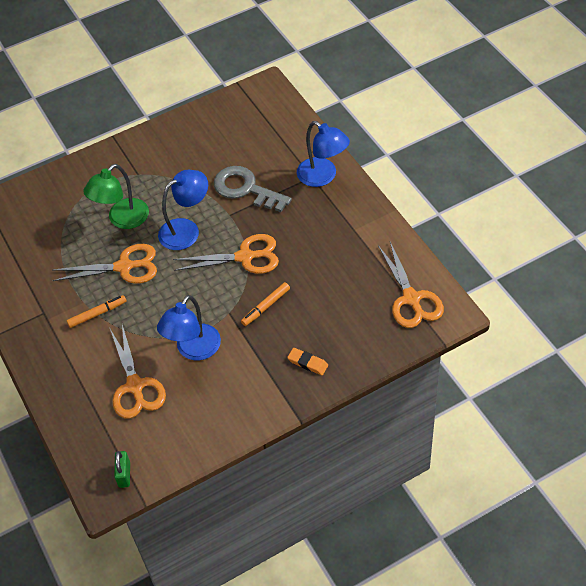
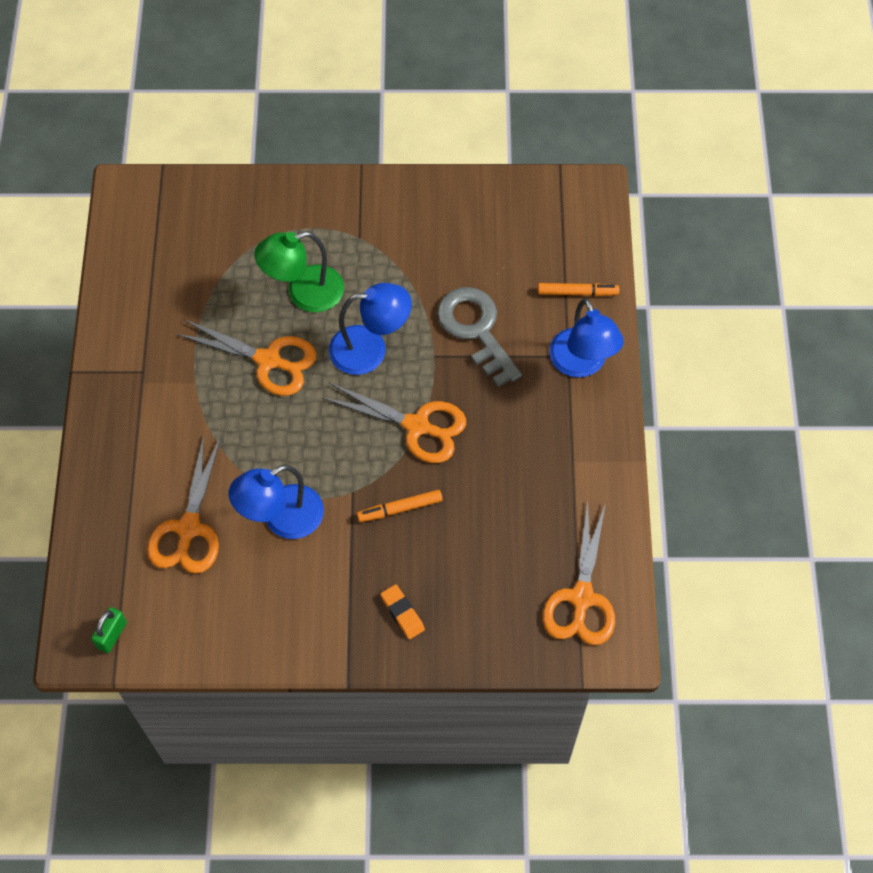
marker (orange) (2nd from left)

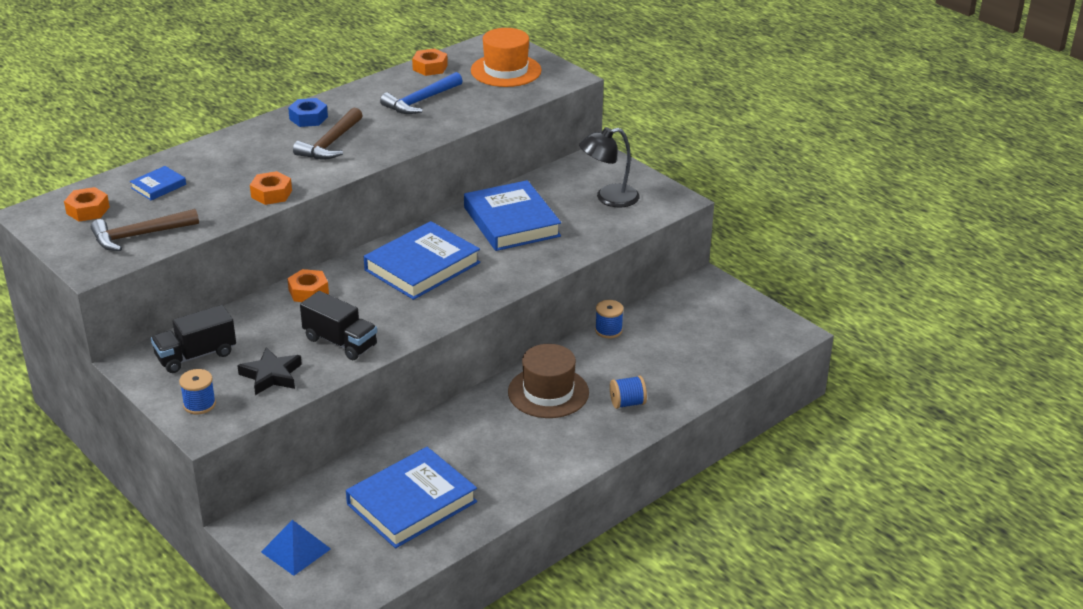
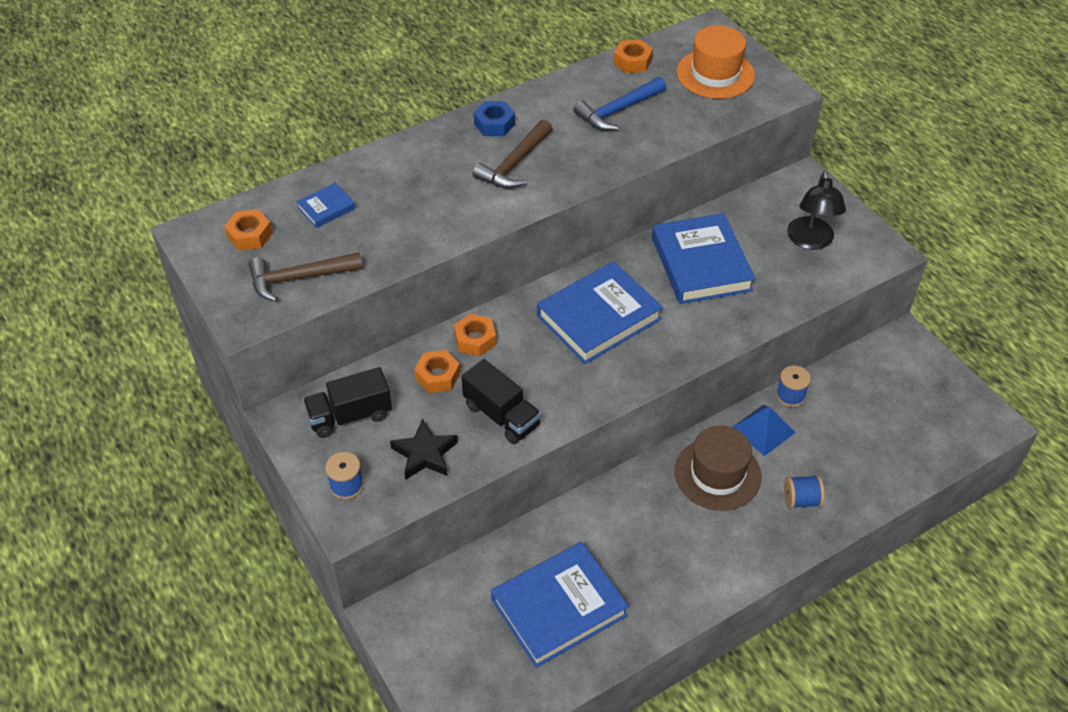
nut (orange) (2nd from left)
pyramid (blue)
lamp (black)

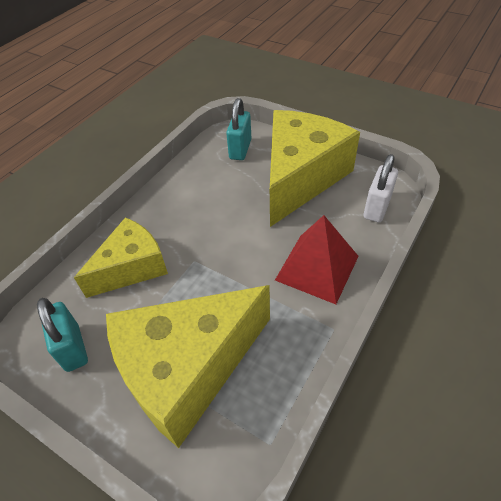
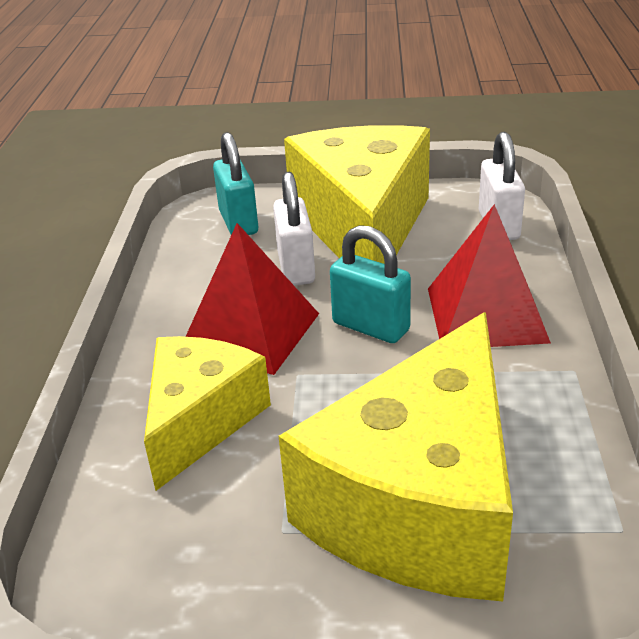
pyramid (red) (1st from left)
padlock (white) (1st from left)
padlock (turquoise) (2nd from left)

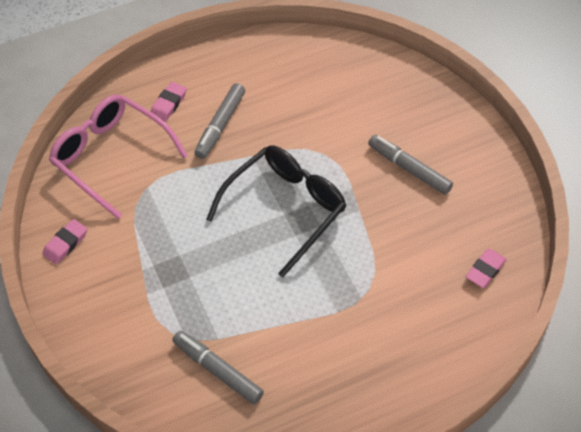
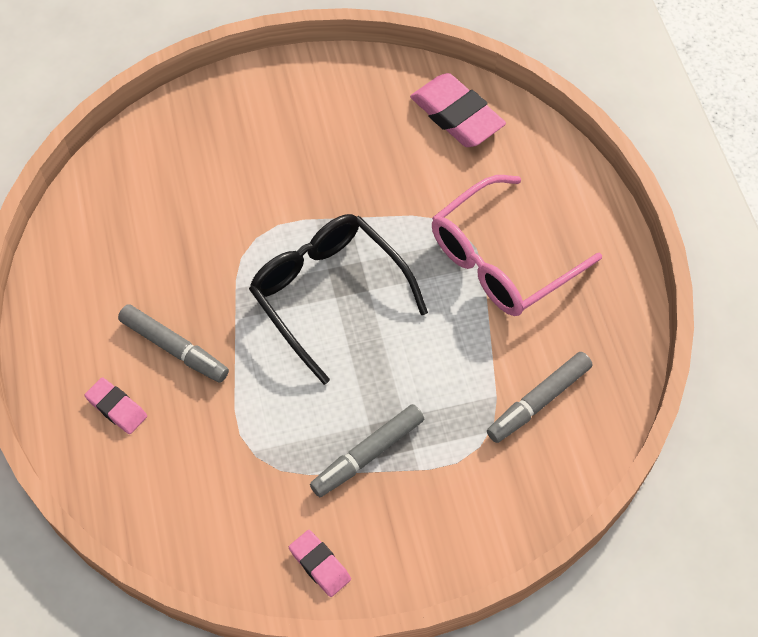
glasses (pink)
marker (grey) (2nd from left)
eraser (pink) (3rd from left)

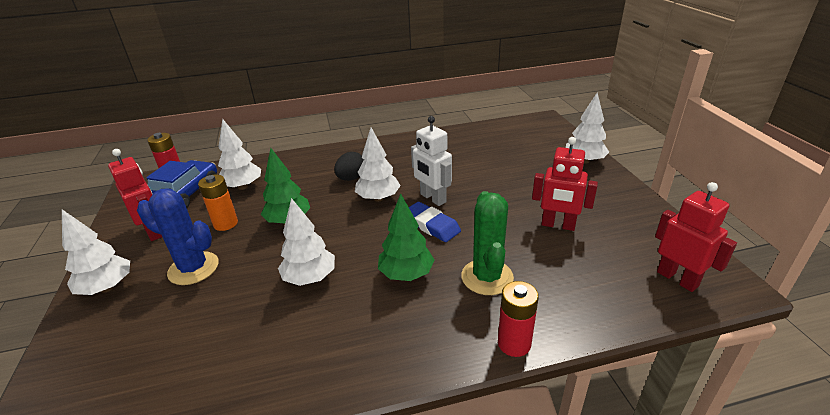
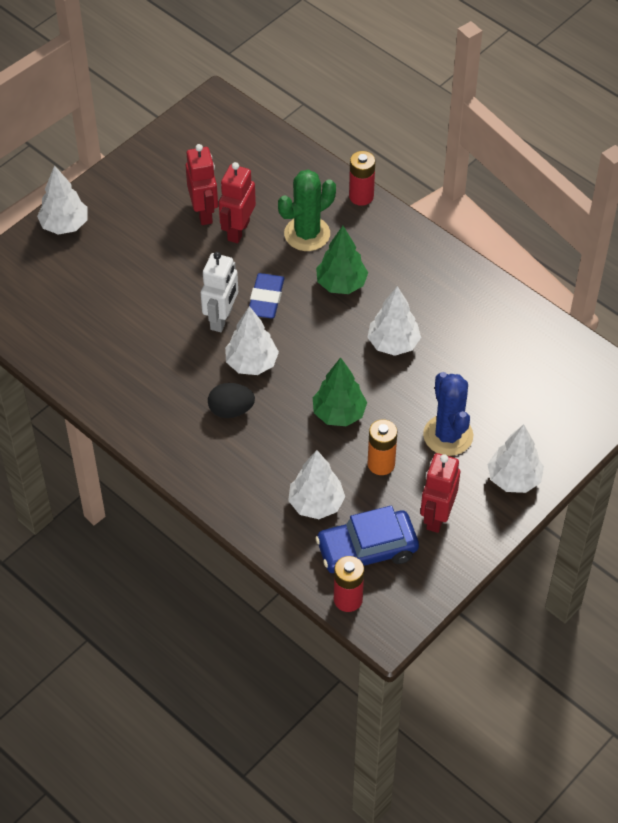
robot (red) (2nd from left)

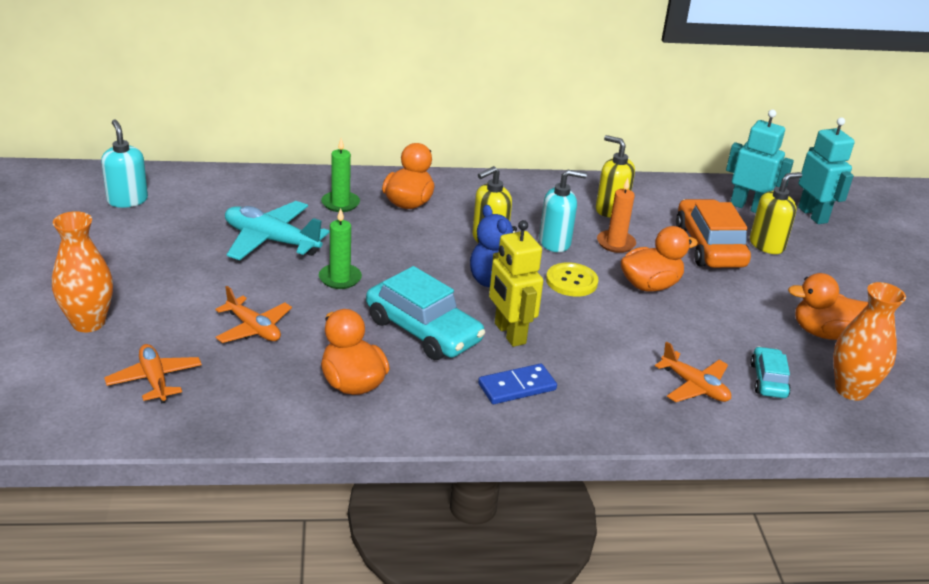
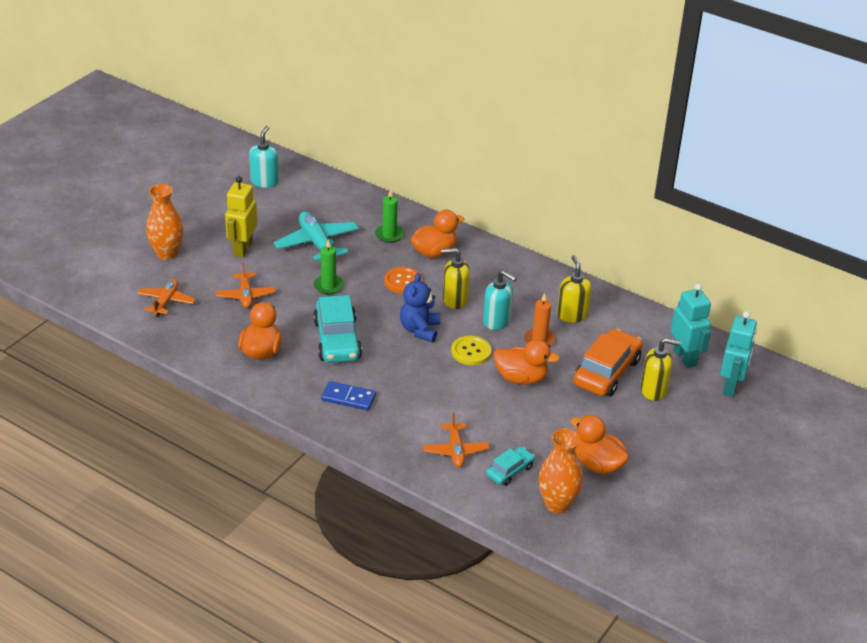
button (orange)
robot (yellow)

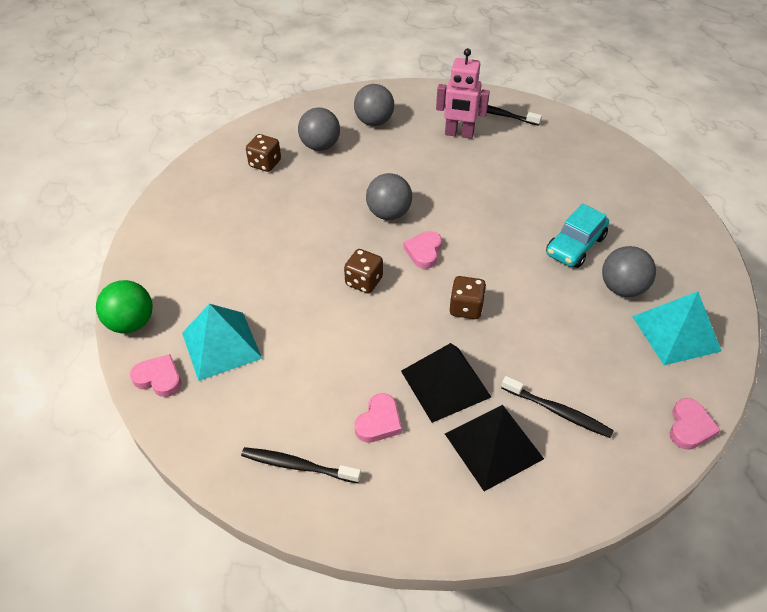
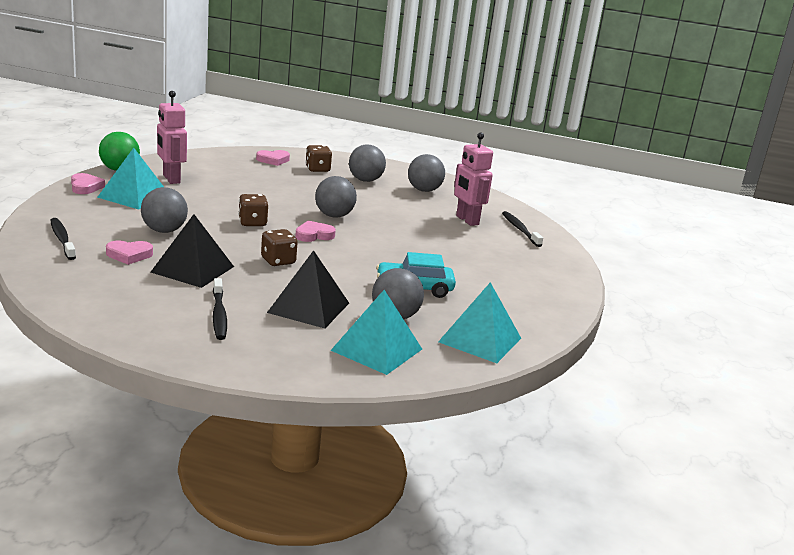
ball (grey) (1st from left)
robot (pink) (1st from left)
pyramid (turquoise) (3rd from left)
pyramid (black) (2nd from left)
heart (pink) (3rd from left)

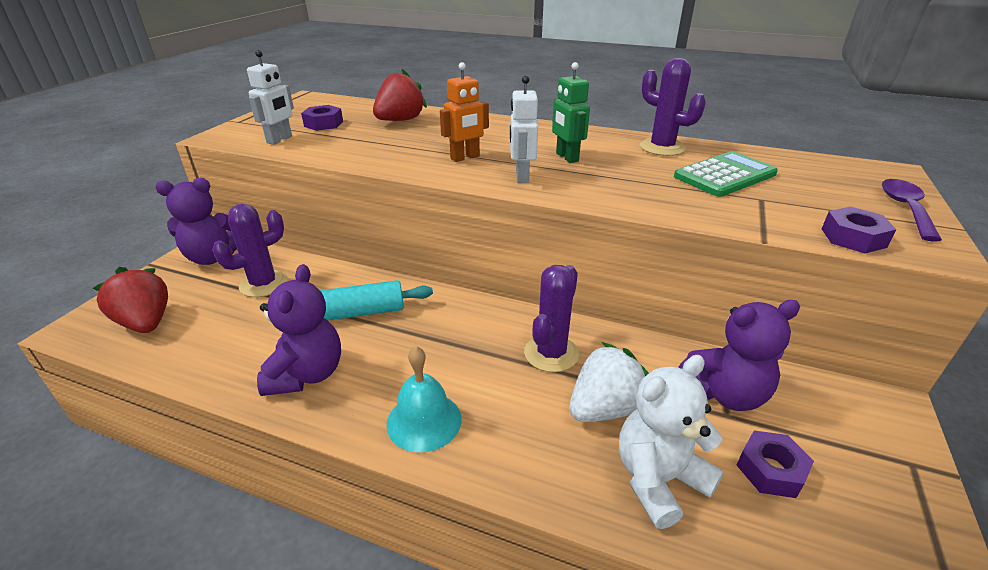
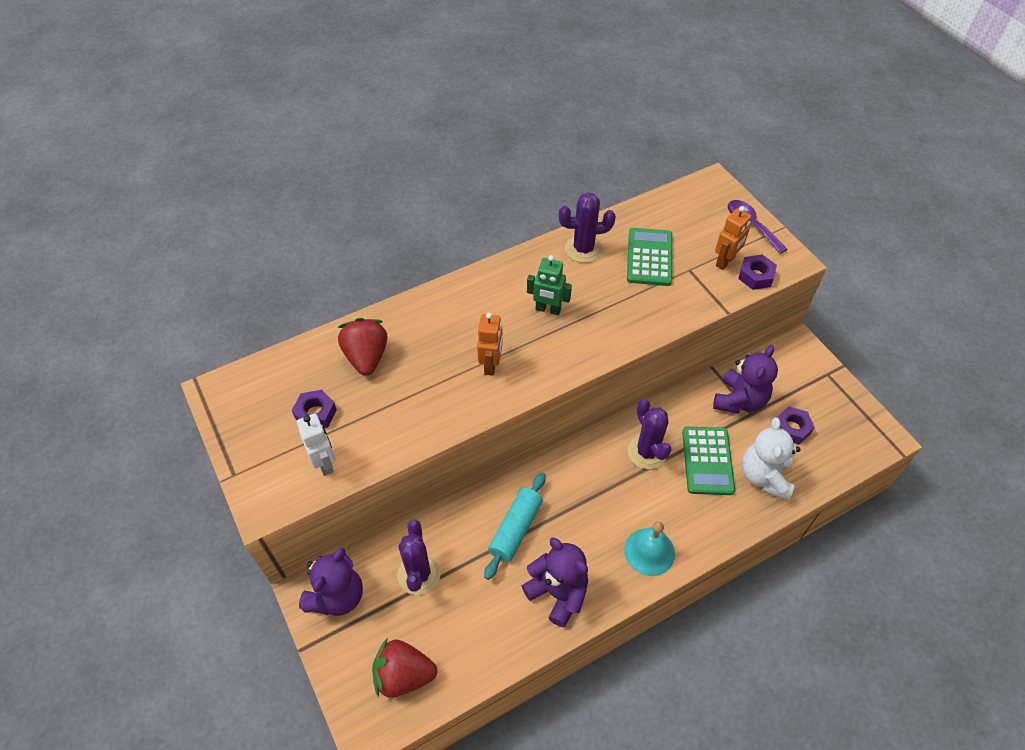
robot (white) (2nd from left in the first image)
robot (orange) (2nd from left)
calculator (green) (2nd from left)

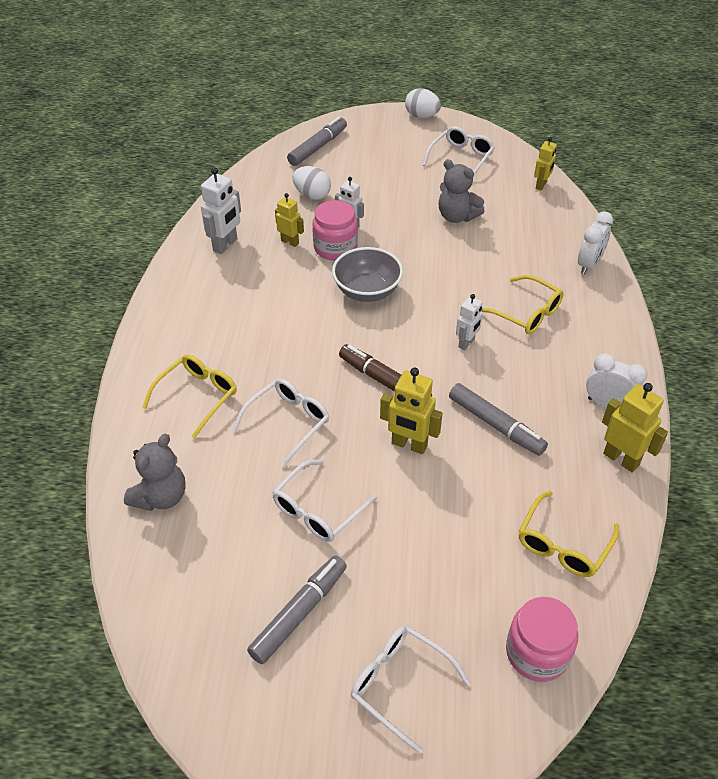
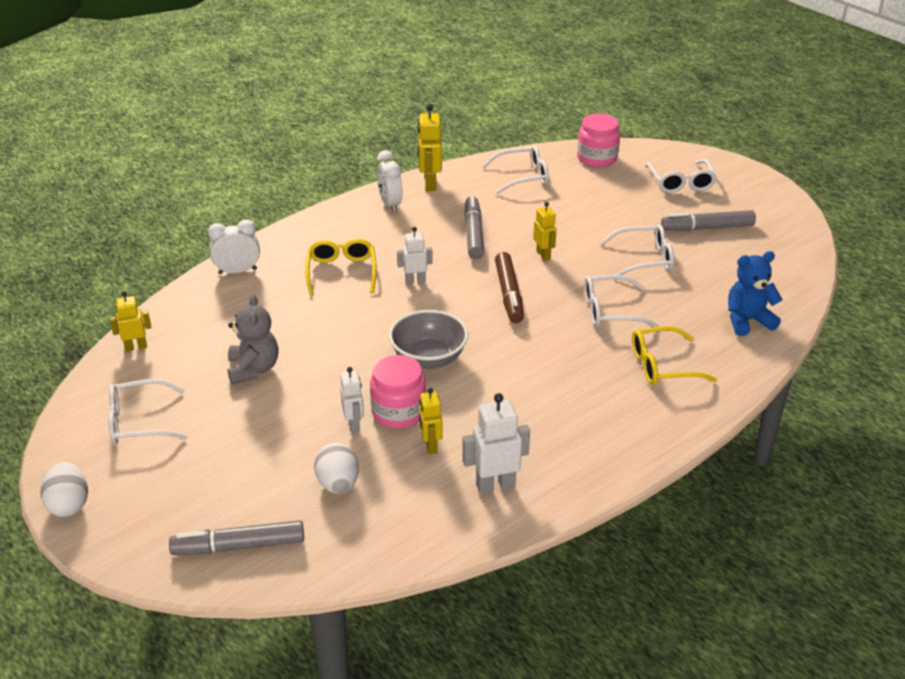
teddy bear (blue)
glasses (white) (2nd from left)
robot (yellow) (4th from left)

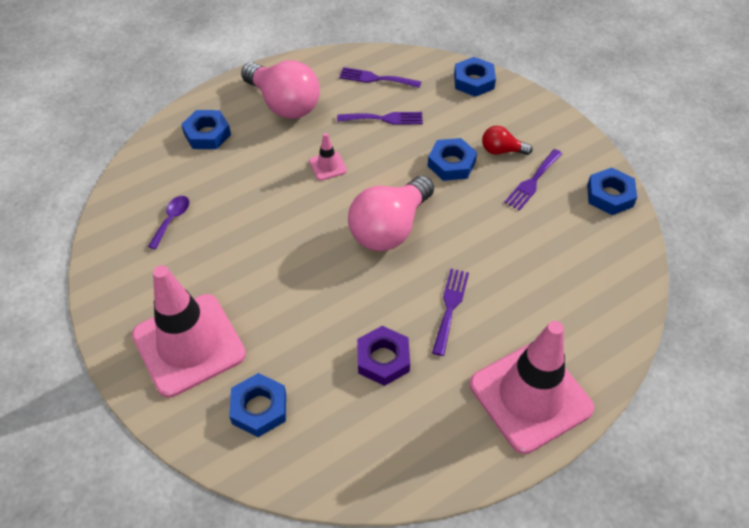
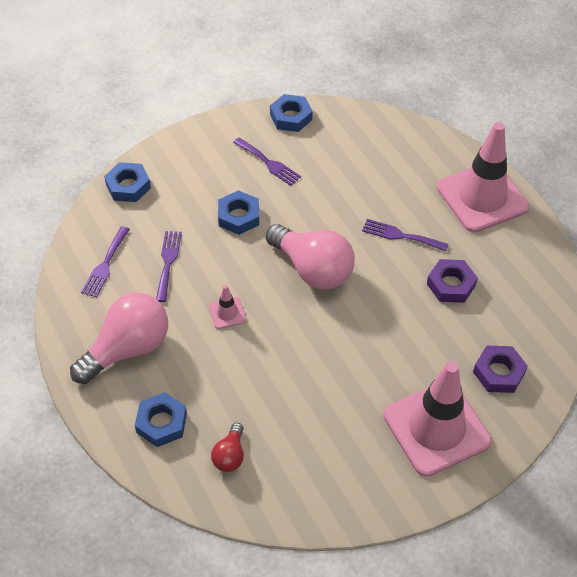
spoon (purple)
light bulb (red)
nut (purple) (2nd from left)

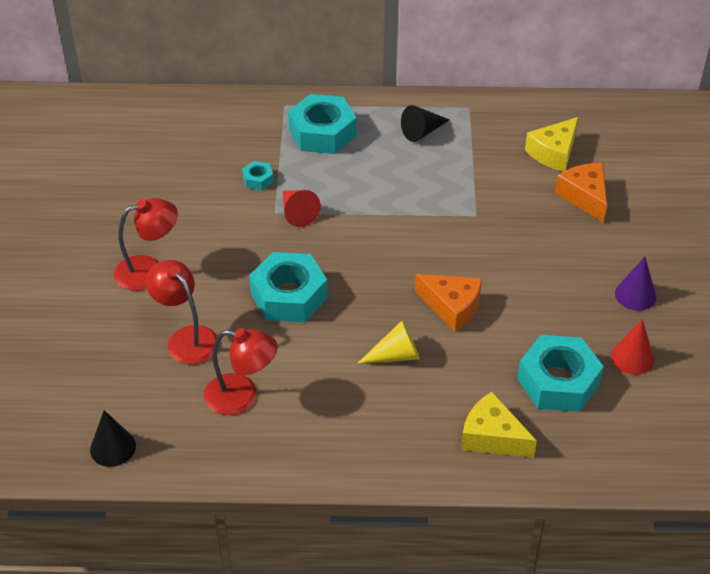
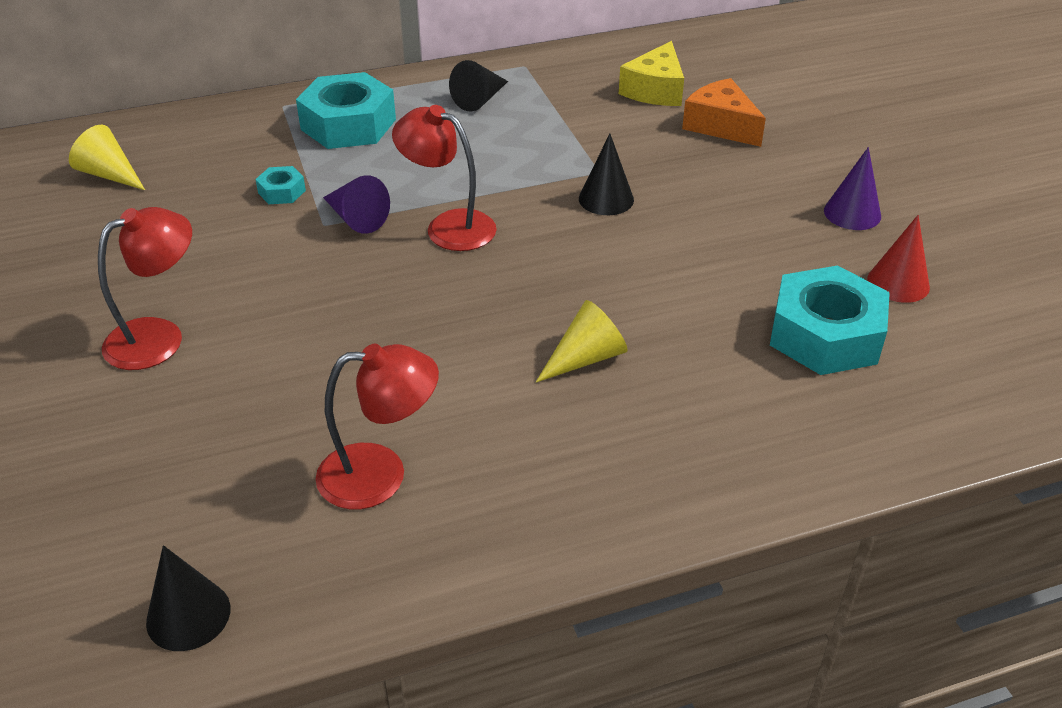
nut (turquoise) (2nd from left in the first image)
cheese (orange) (1st from left in the first image)
cheese (yellow) (1st from left in the first image)
cone (yellow) (1st from left)
cone (black) (3rd from left)
lamp (red) (3rd from left)
cone (purple) (1st from left)

